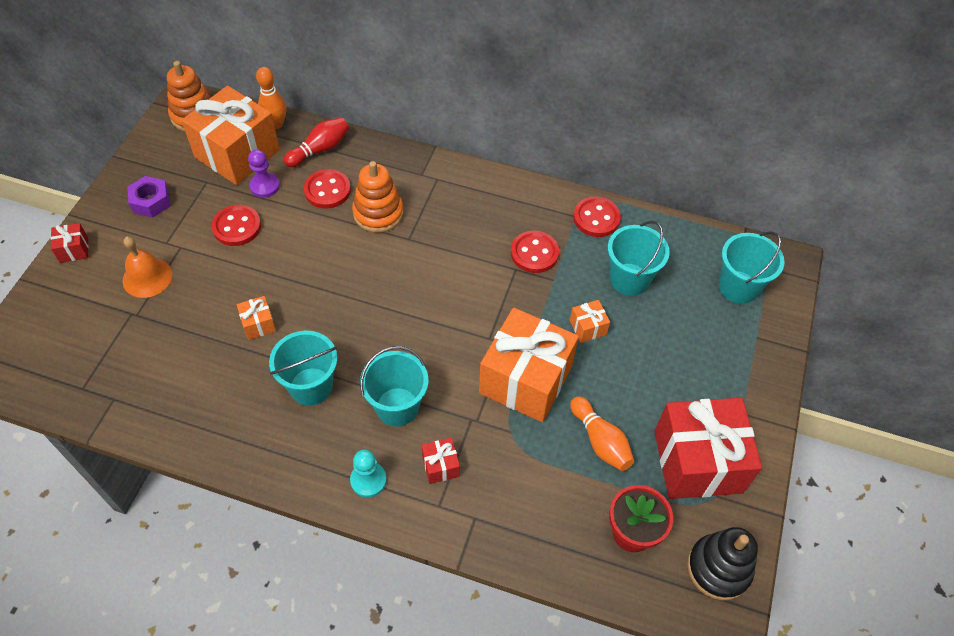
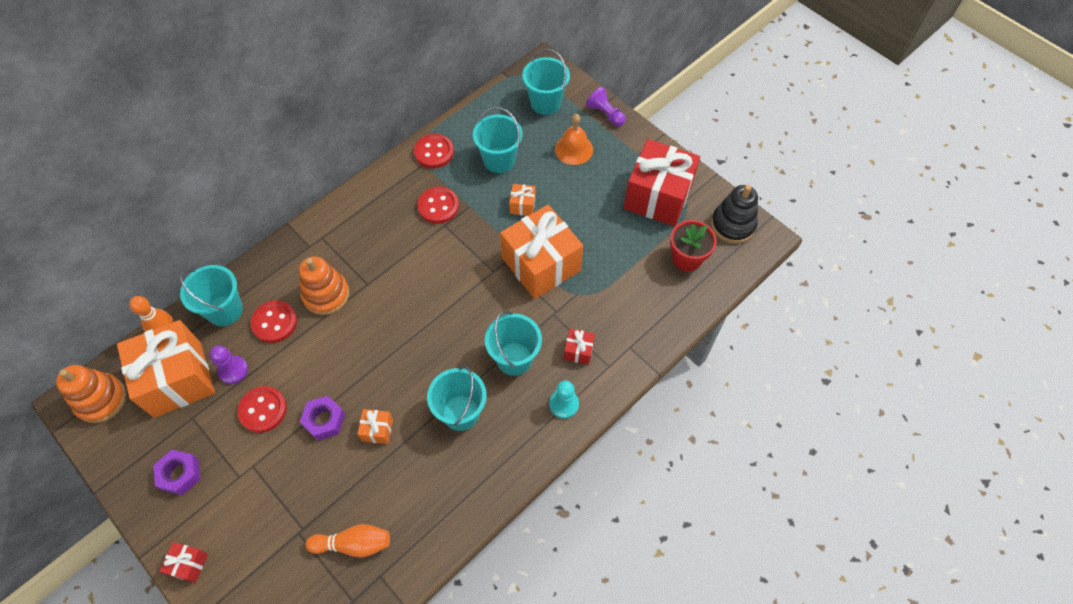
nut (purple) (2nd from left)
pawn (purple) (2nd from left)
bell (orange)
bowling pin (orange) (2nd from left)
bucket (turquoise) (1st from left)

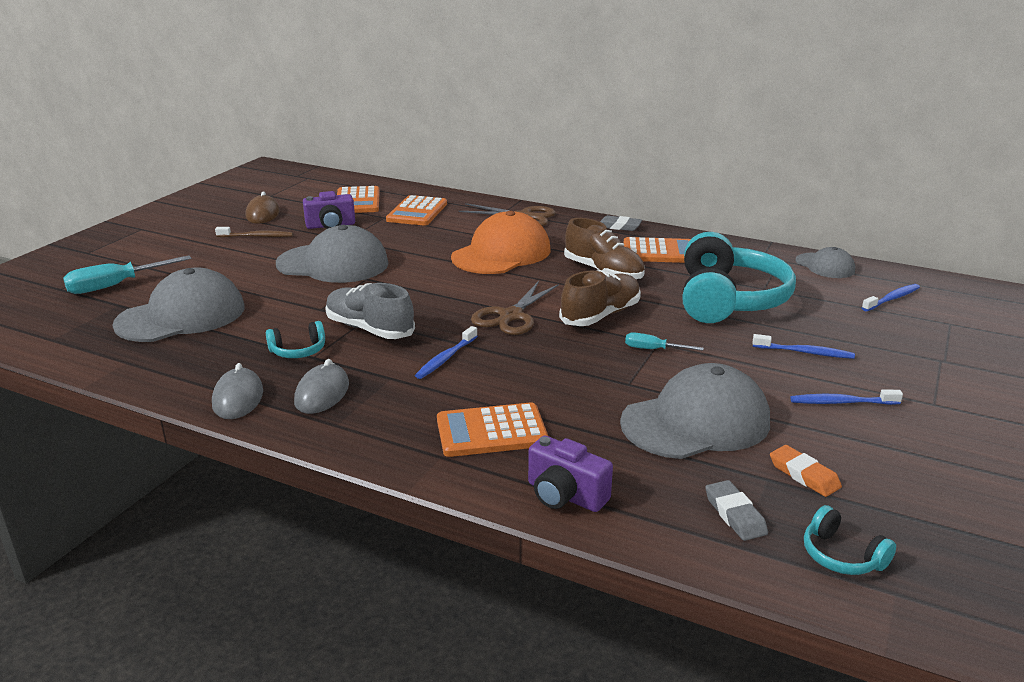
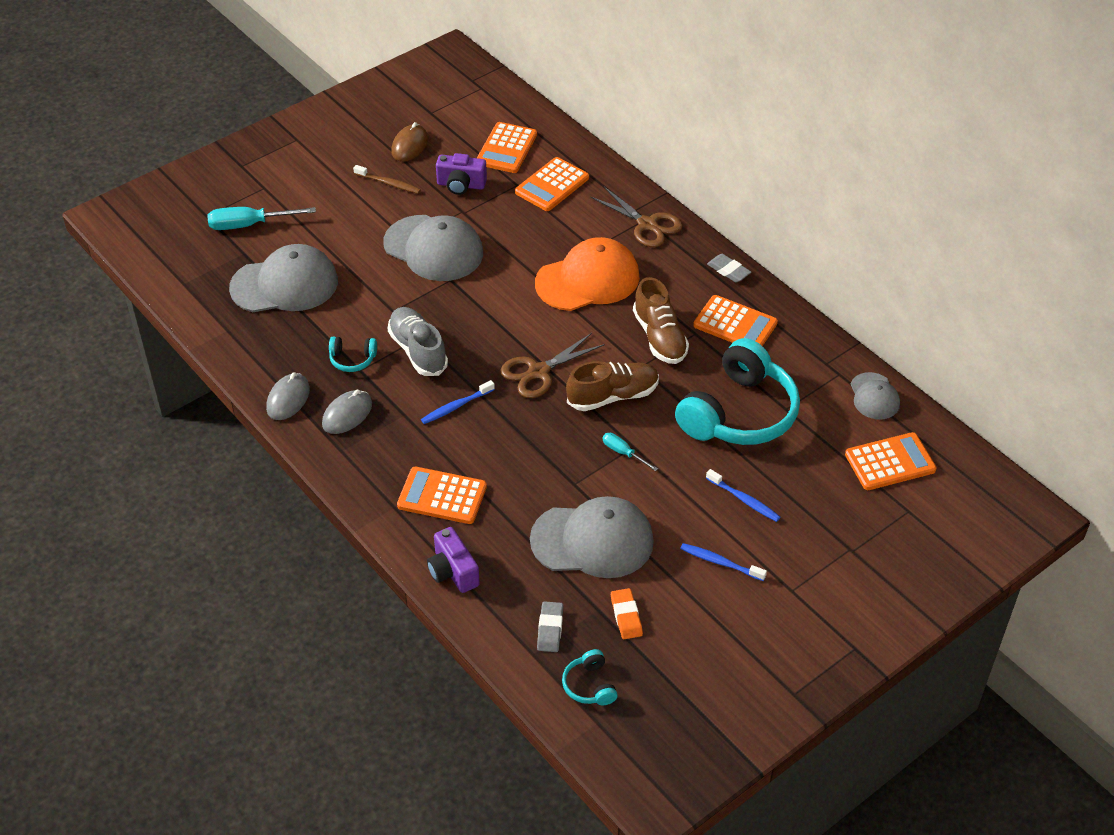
calculator (orange) (5th from left)

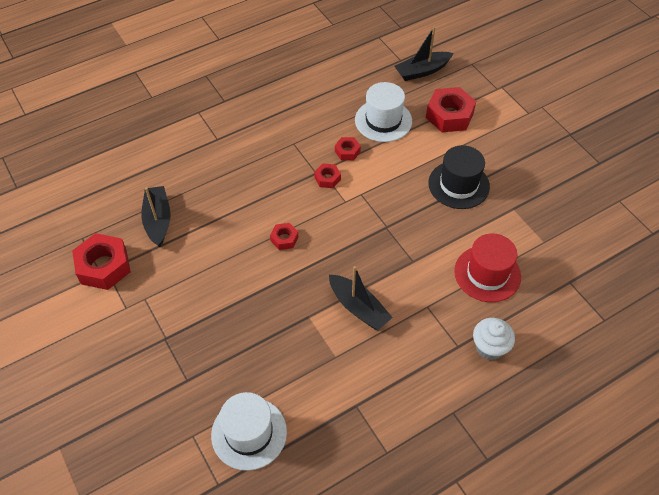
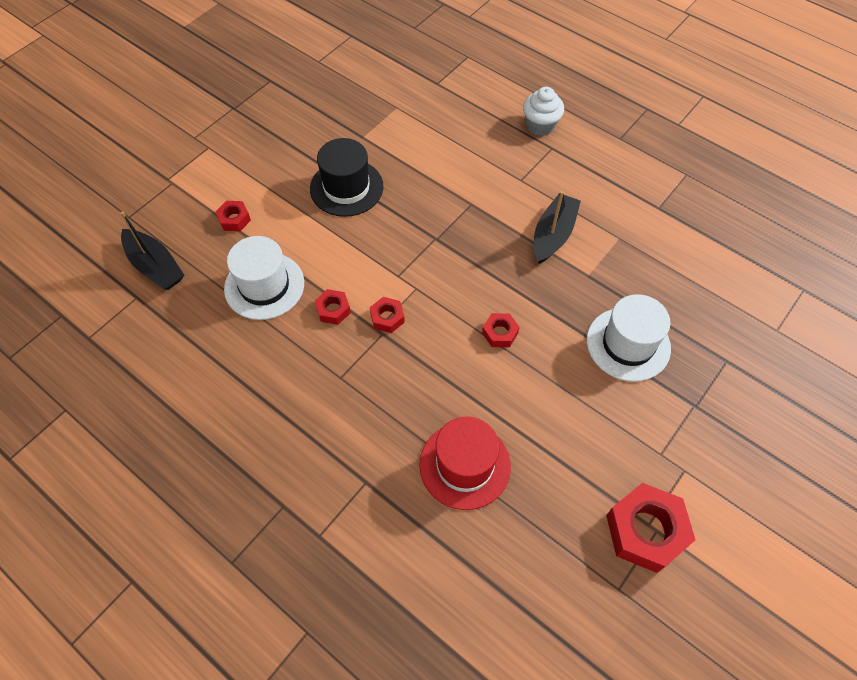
boat (black) (1st from left in the first image)
hat (white) (2nd from left)
hat (red)
nut (red) (1st from left)

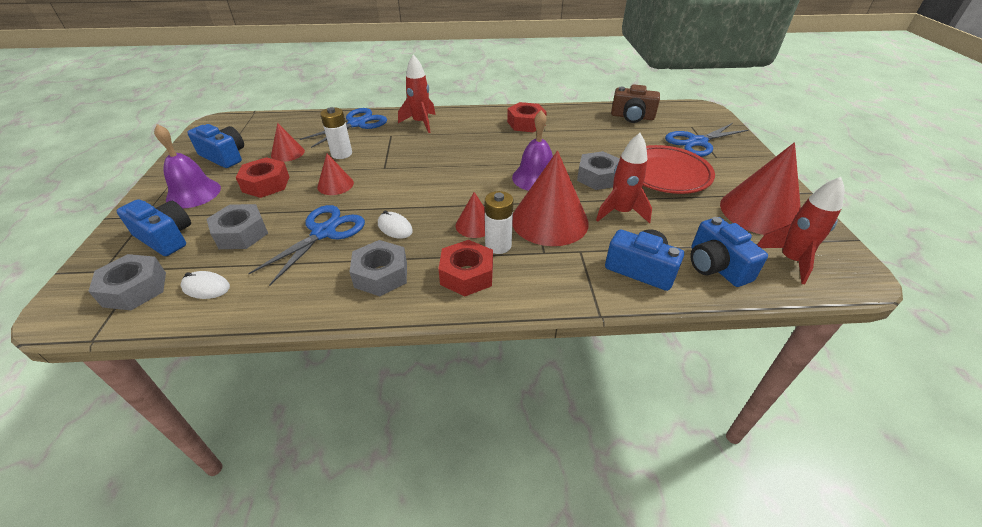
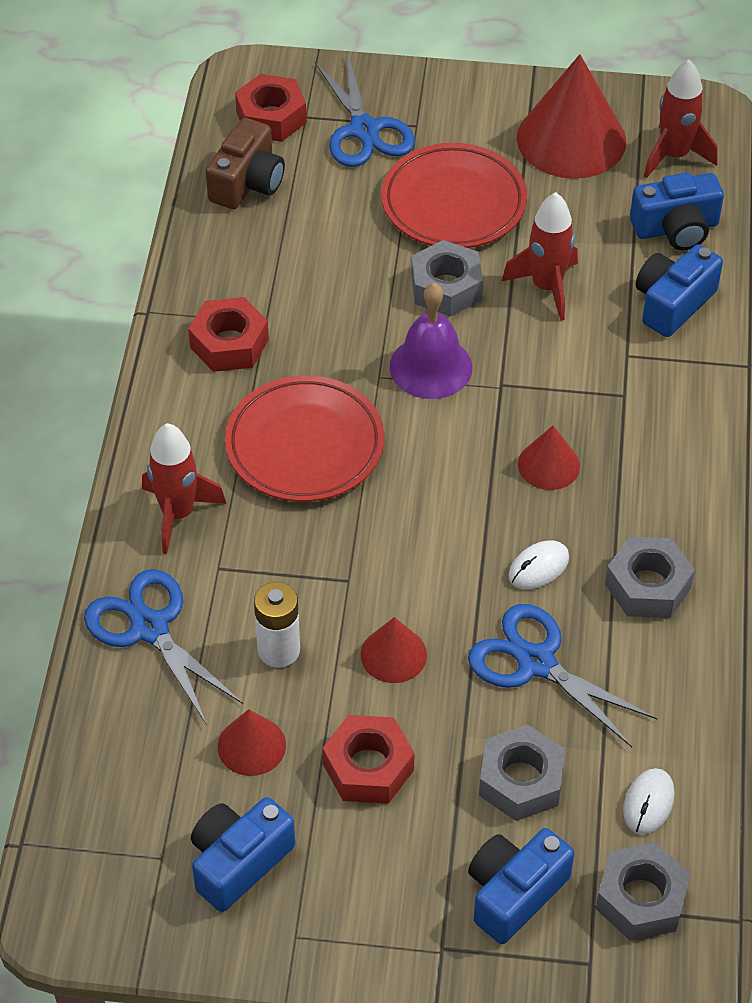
bell (purple) (1st from left in the first image)
battery (white) (2nd from left in the first image)
cone (red) (4th from left in the first image)
plate (red) (1st from left)
nut (red) (2nd from left)

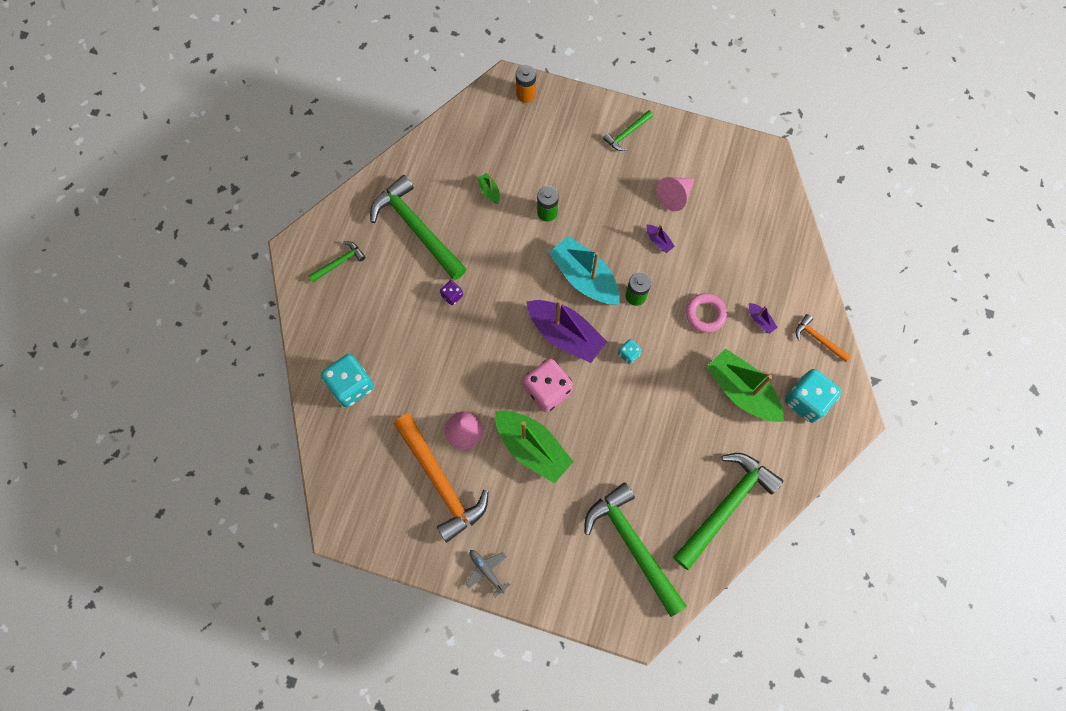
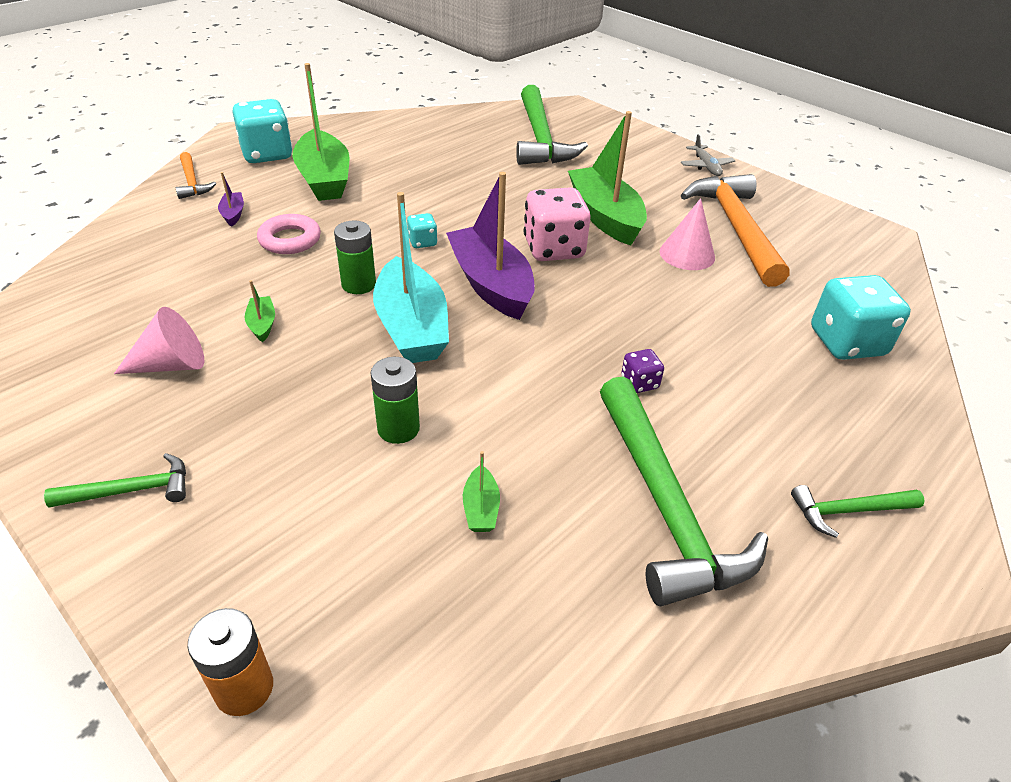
hammer (green) (5th from left in the first image)
boat (green) (1st from left)

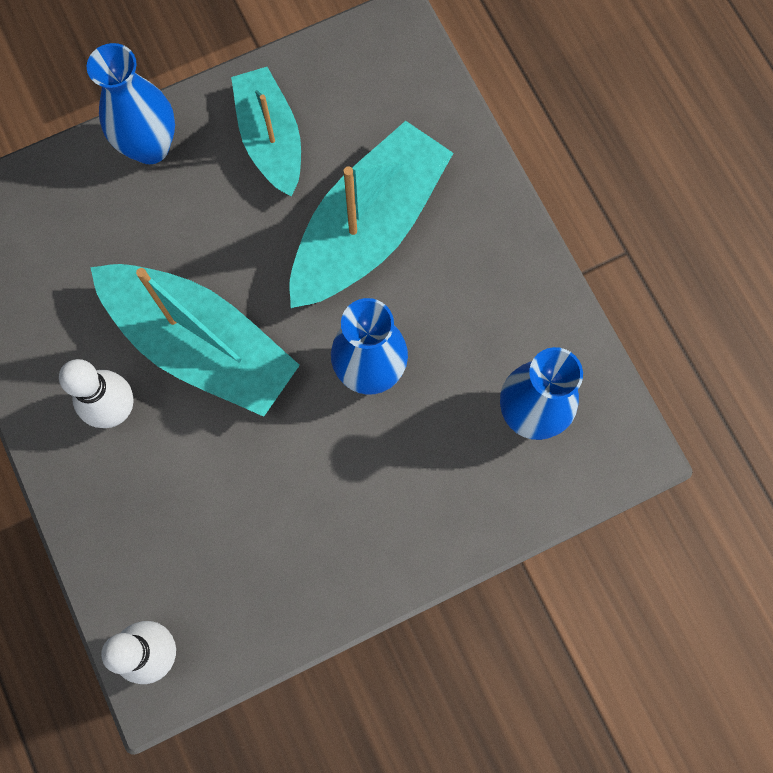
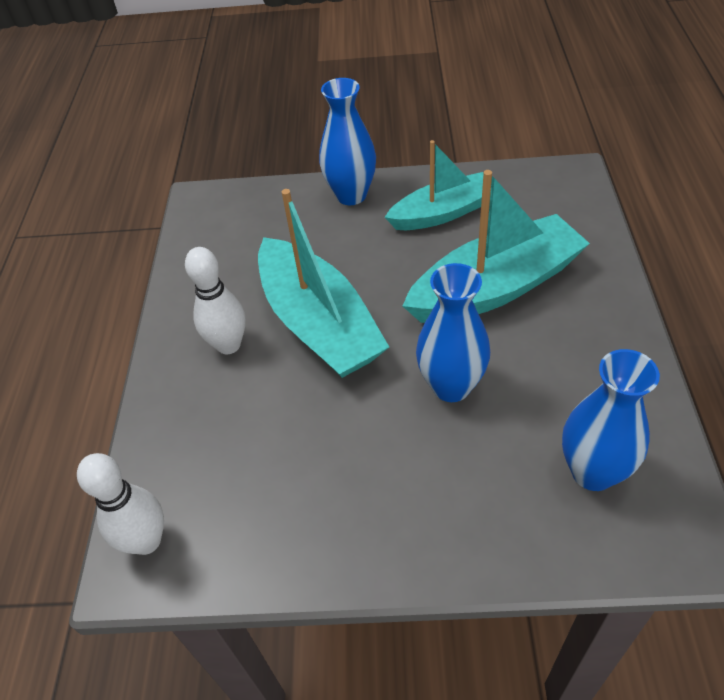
boat (turquoise) (2nd from left)

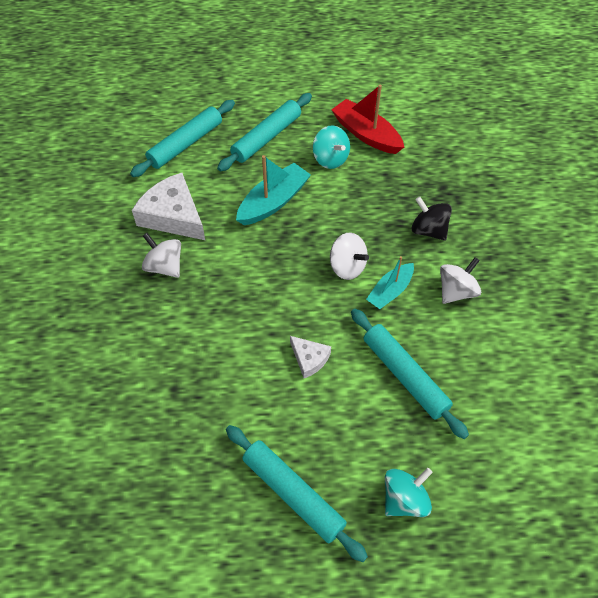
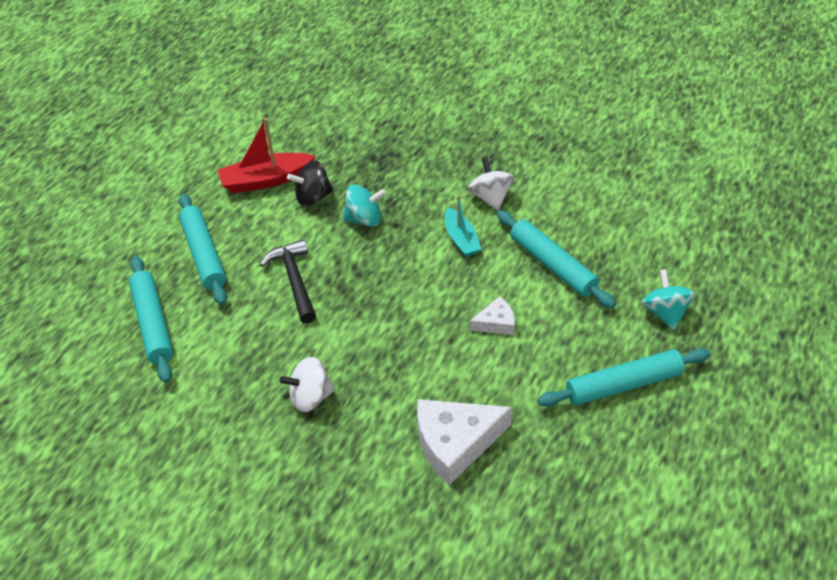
spinning top (white) (2nd from left in the first image)
cheese (white) (1st from left)
spinning top (turquoise) (1st from left)
spinning top (black)
hammer (black)
rolling pin (turquoise) (3rd from left)

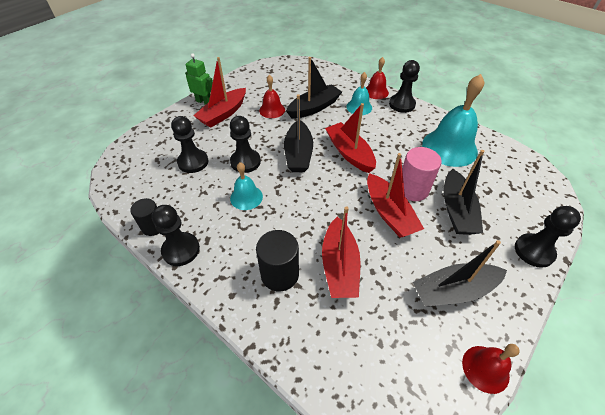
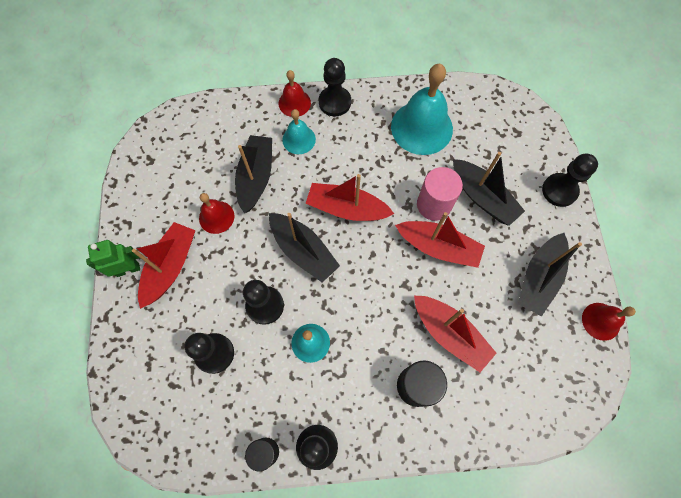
boat (red) (1st from left)

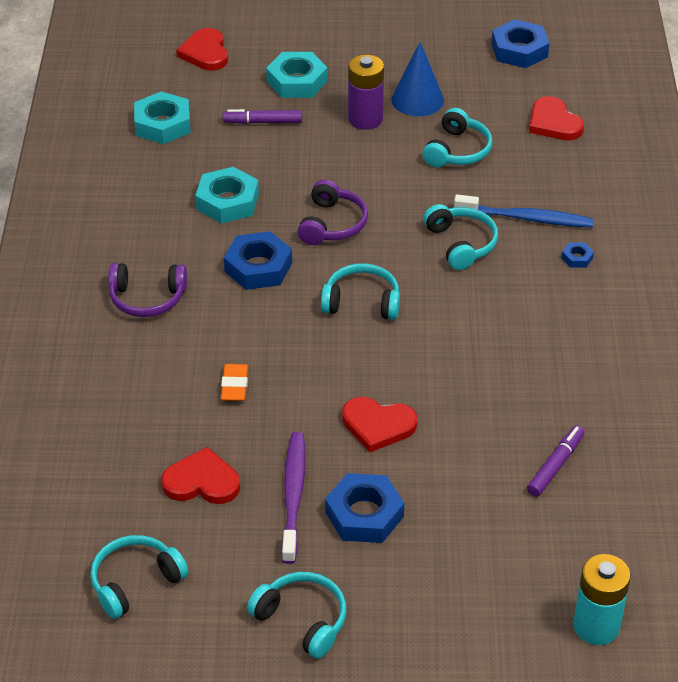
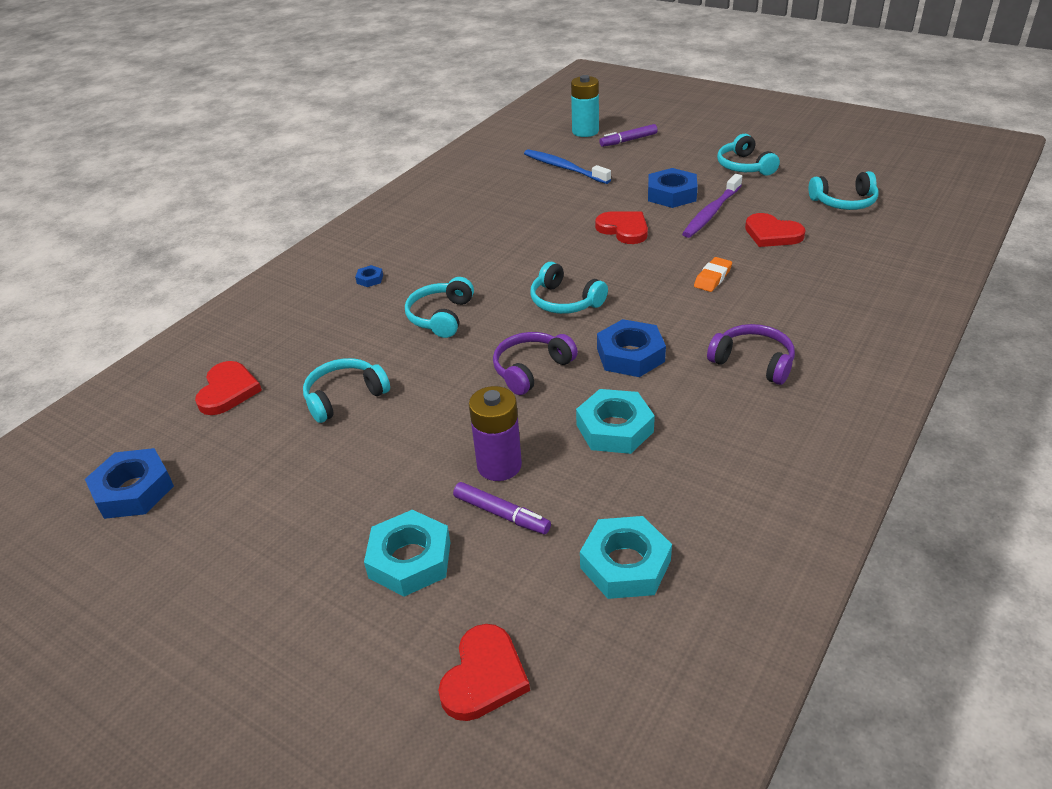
cone (blue)
battery (purple)
toothbrush (blue)
marker (purple) (2nd from left)

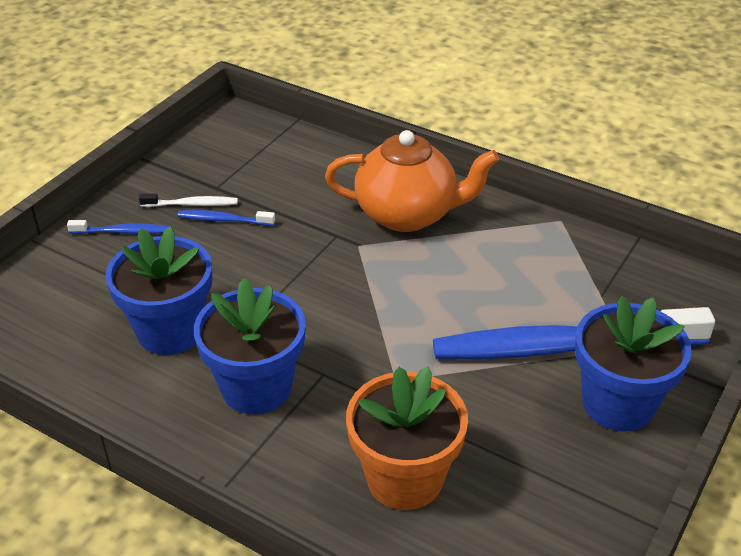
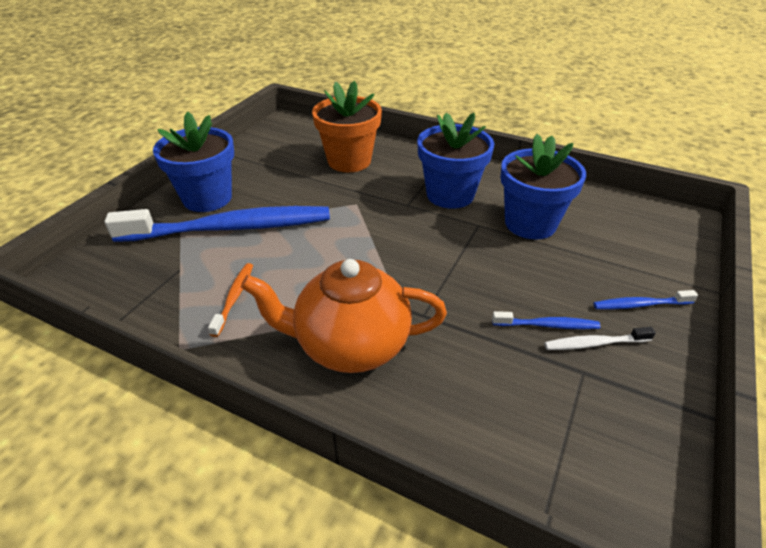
toothbrush (orange)

